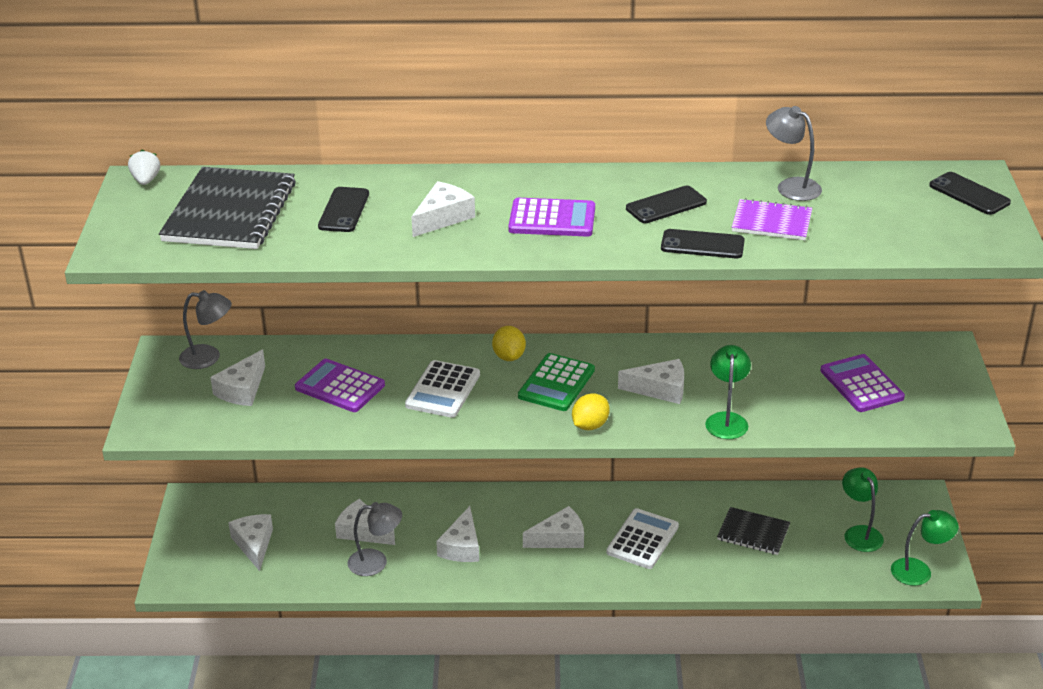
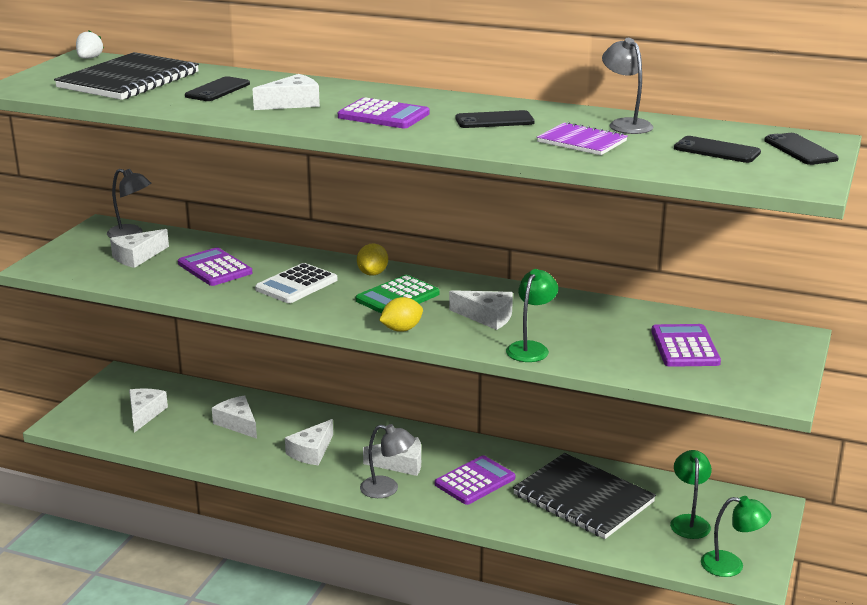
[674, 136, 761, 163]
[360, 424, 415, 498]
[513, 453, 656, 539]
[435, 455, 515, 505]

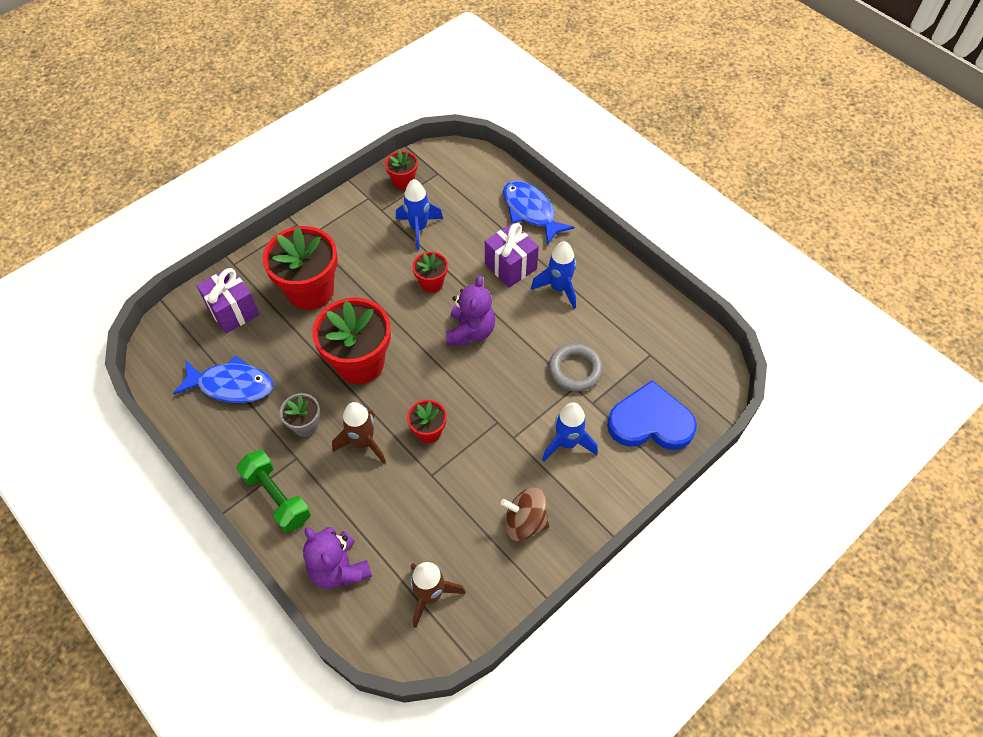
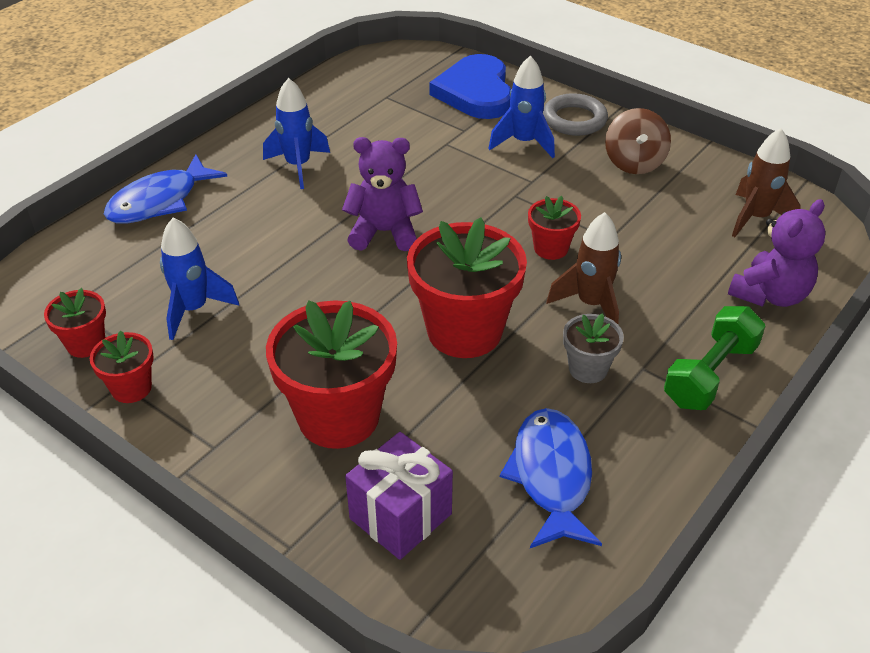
[485, 223, 539, 288] (first image)
[90, 331, 154, 403]
[543, 93, 608, 136]

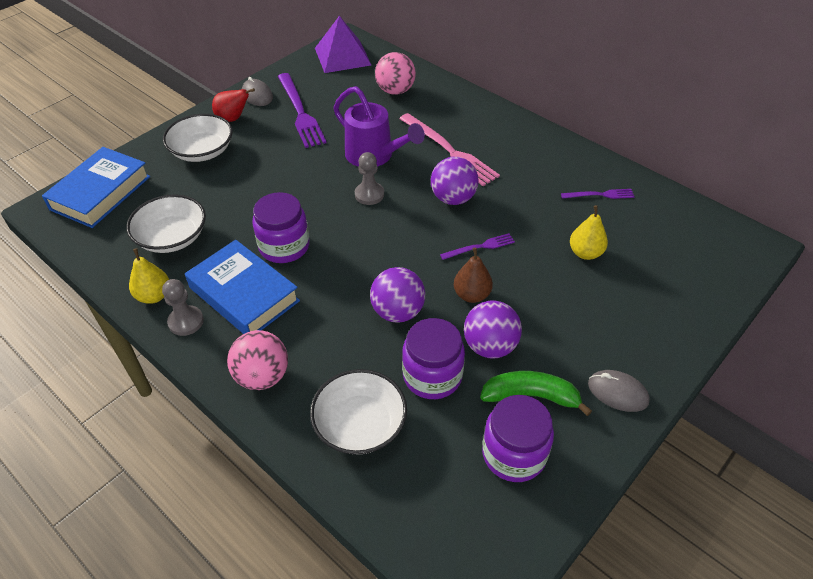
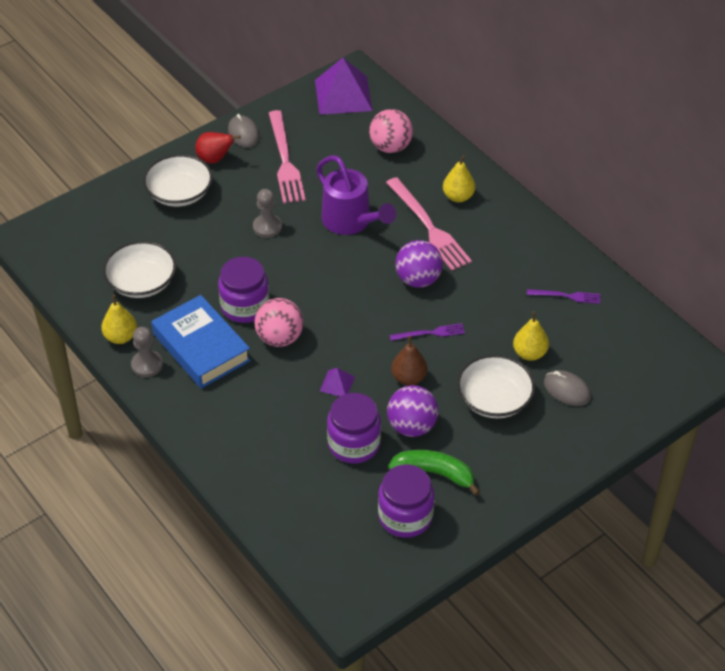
[269, 110, 306, 204]
[42, 147, 150, 228] (first image)
[253, 189, 282, 238]
[320, 368, 355, 396]
[254, 298, 303, 347]
[457, 355, 535, 418]
[544, 370, 591, 406]
[443, 155, 475, 202]

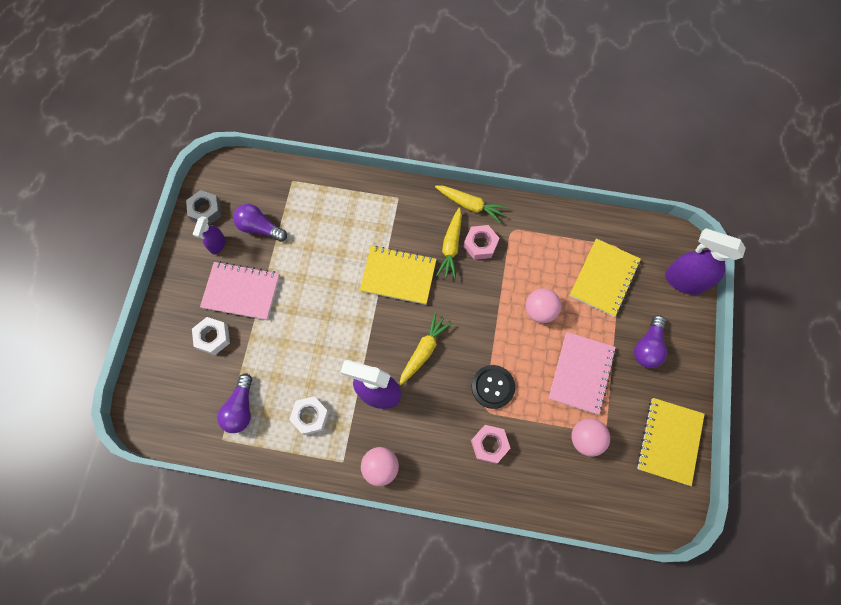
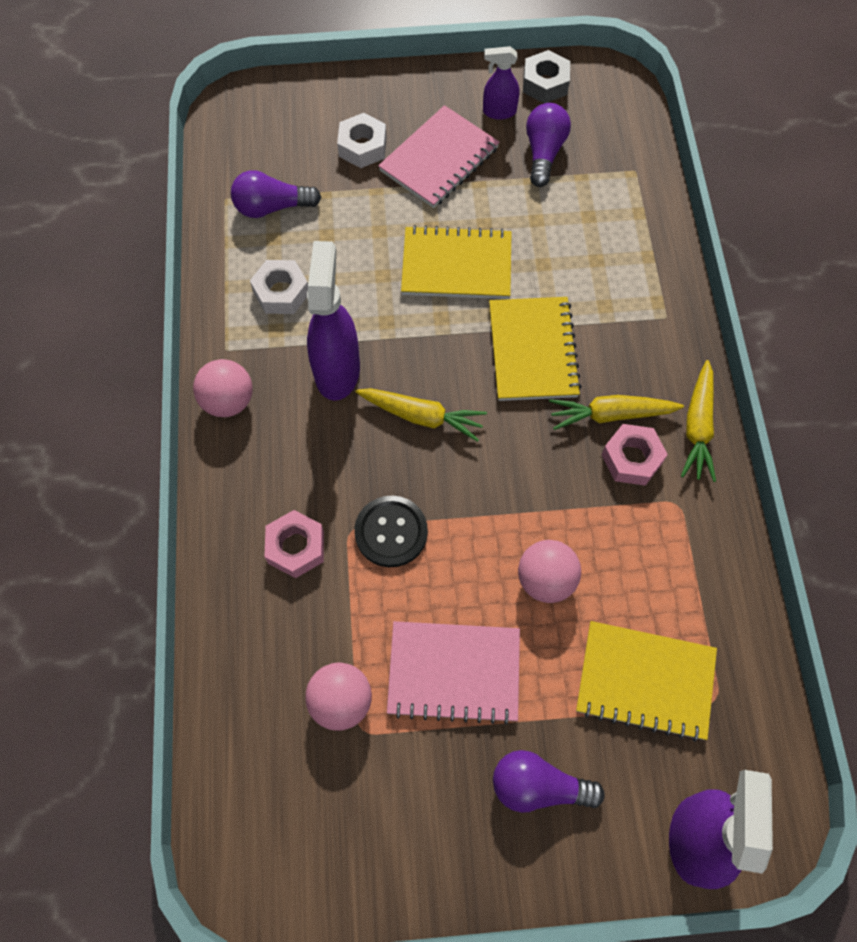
[378, 105, 499, 208]
[401, 225, 512, 299]

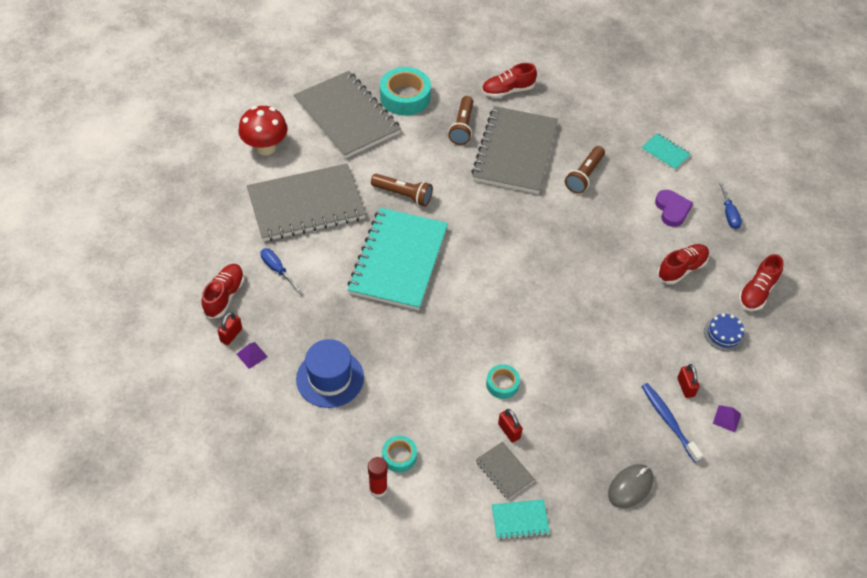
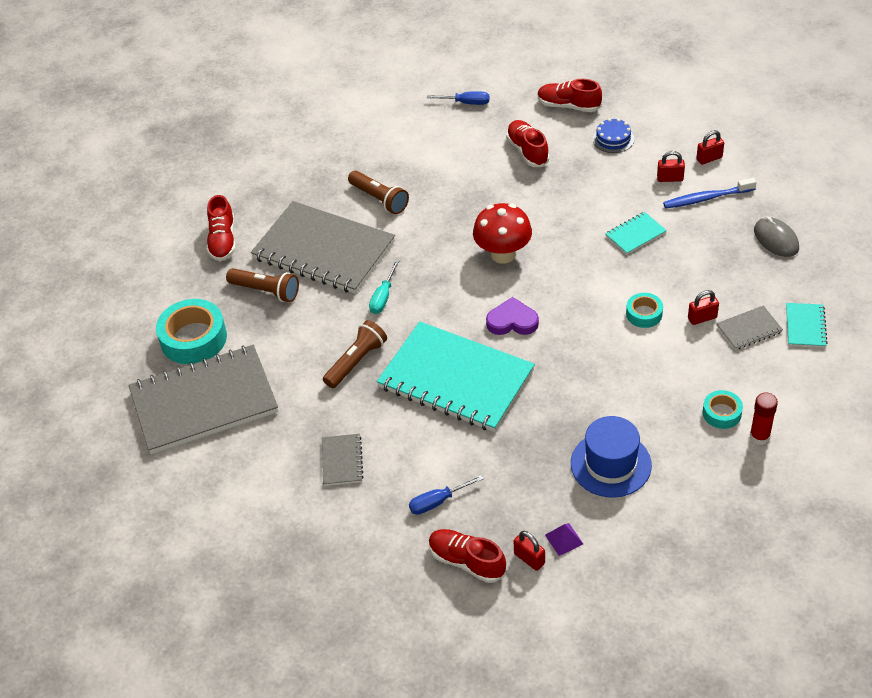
[473, 203, 532, 264]
[605, 212, 667, 255]
[322, 434, 363, 486]
[486, 297, 539, 335]
[538, 79, 602, 112]
[696, 130, 724, 165]
[369, 260, 399, 314]

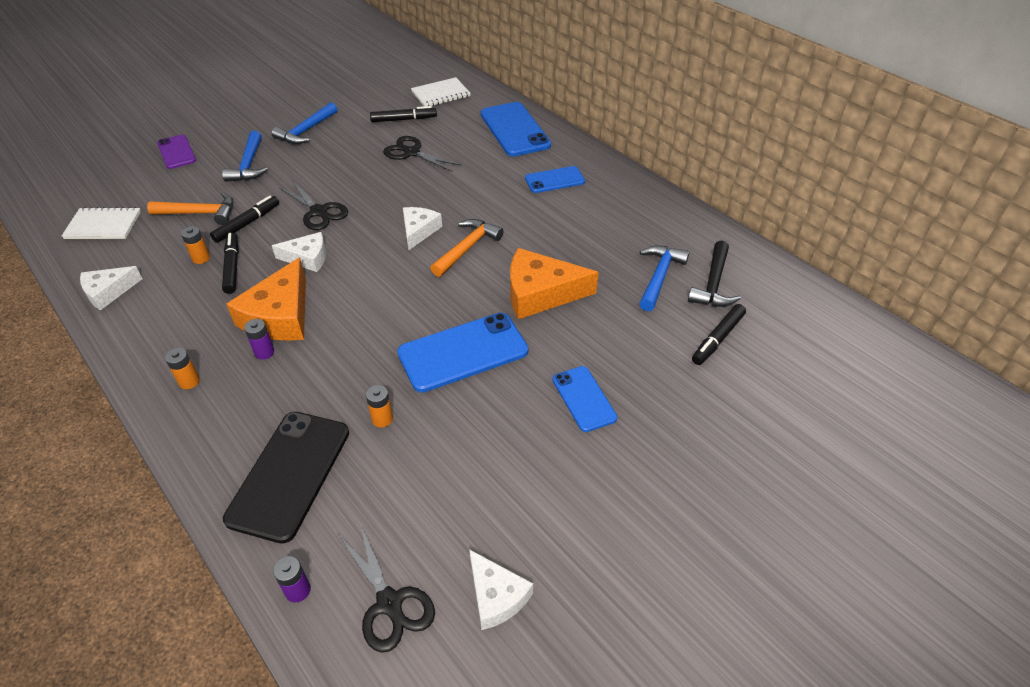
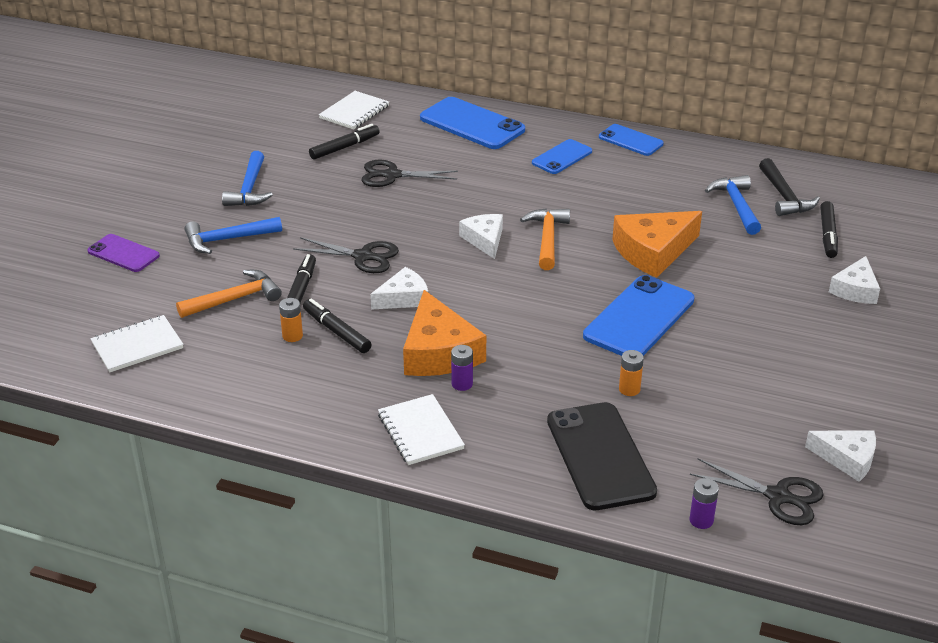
[184, 217, 282, 254]
[829, 256, 880, 304]
[378, 394, 465, 465]
[599, 124, 664, 156]

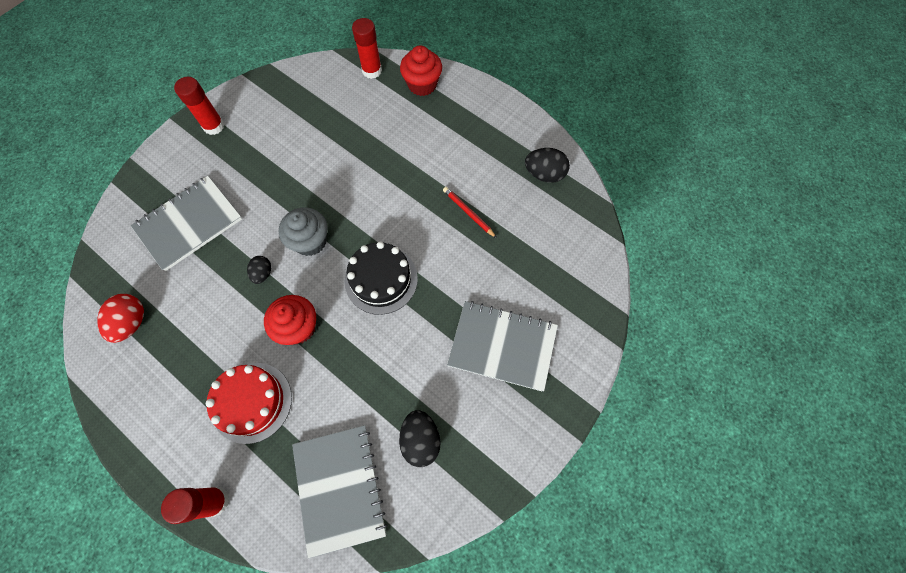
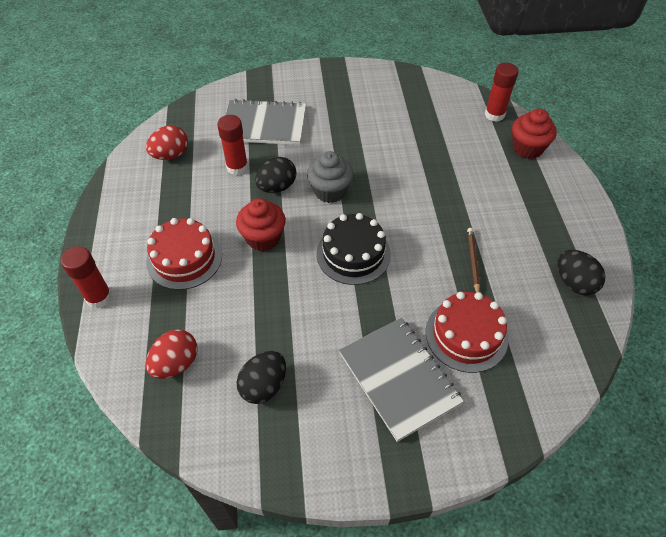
[217, 115, 248, 175]
[467, 228, 480, 293]
[255, 157, 296, 193]
[146, 330, 197, 379]
[425, 292, 508, 373]

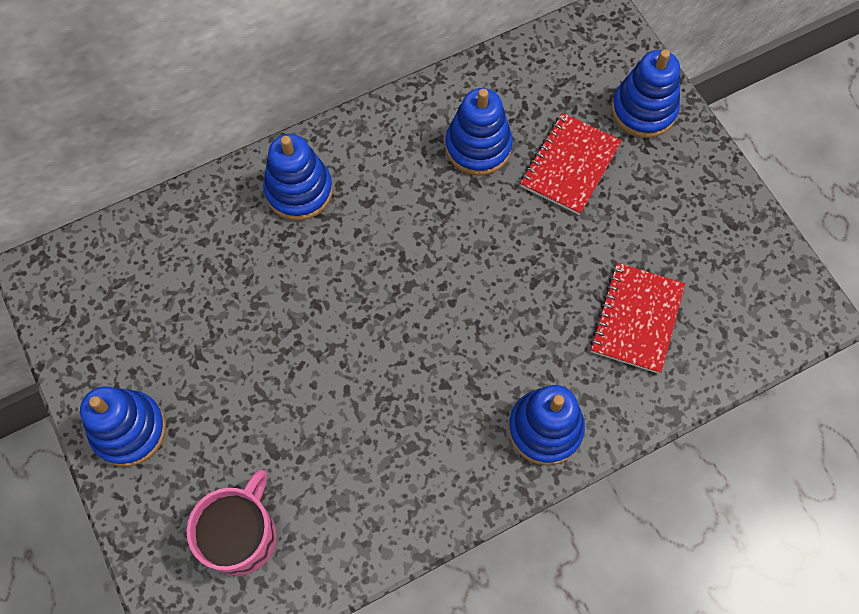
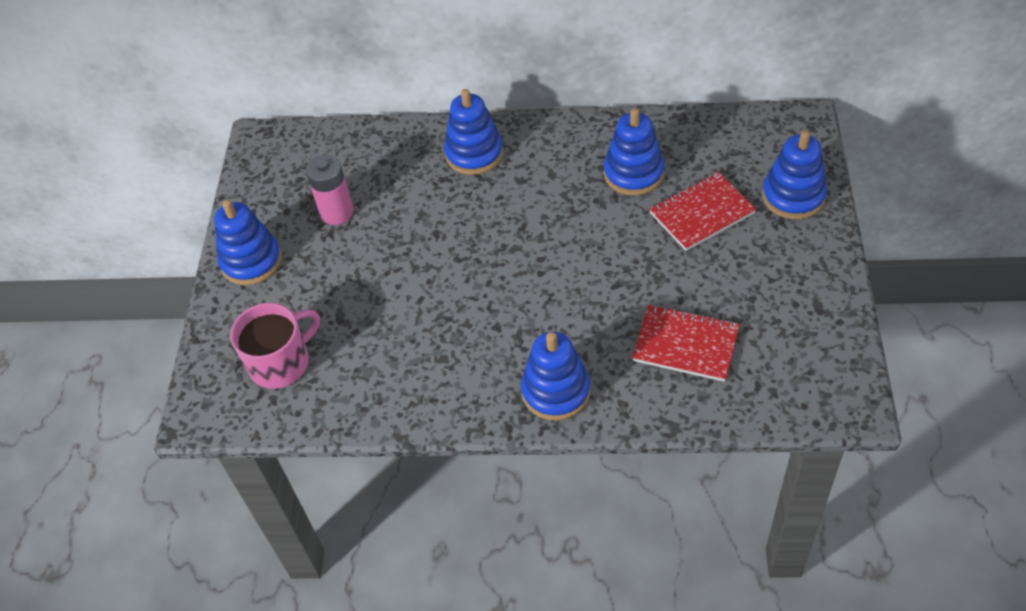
[632, 304, 740, 382]
[306, 155, 354, 225]

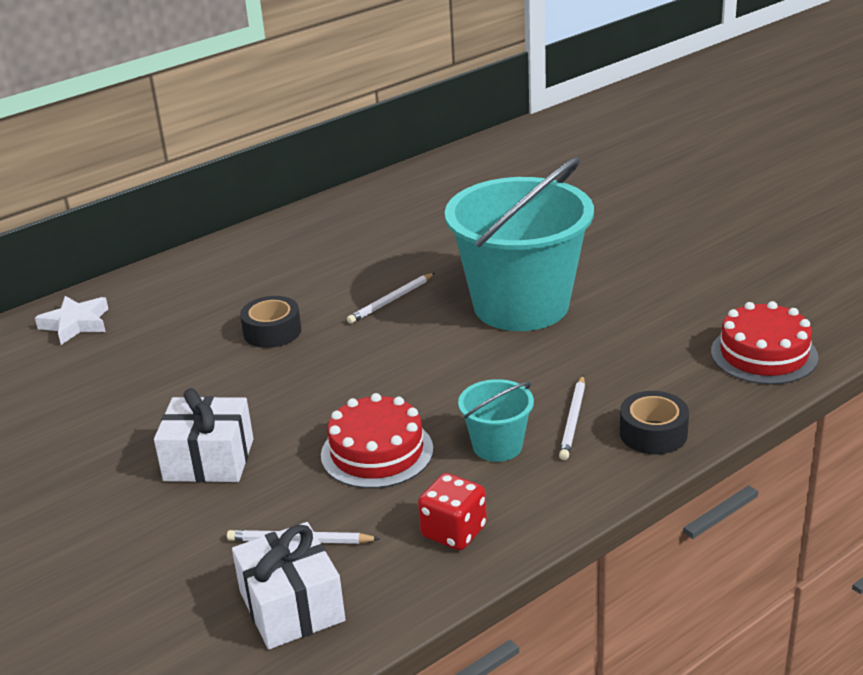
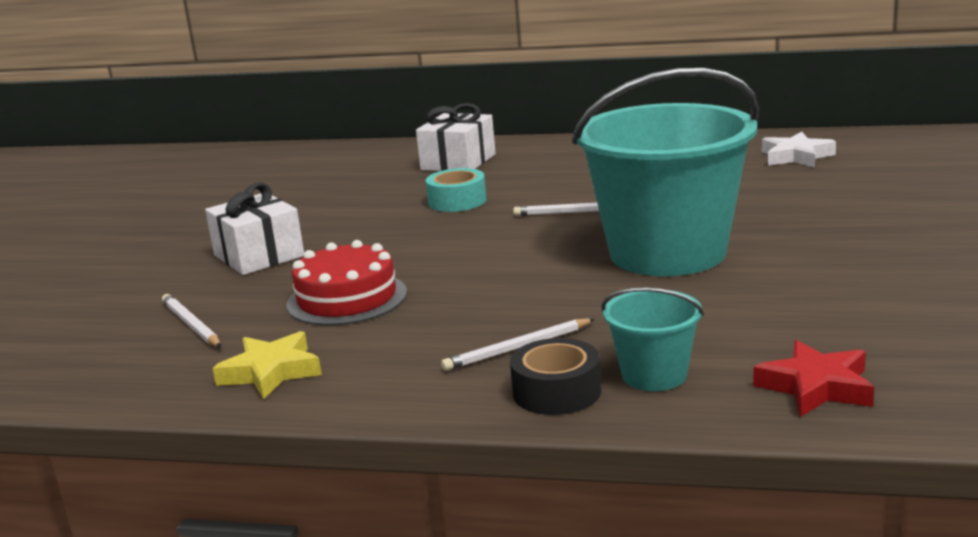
[762, 132, 836, 168]
[426, 168, 487, 212]
[753, 340, 874, 417]
[601, 287, 704, 391]
[213, 331, 322, 399]
[416, 103, 496, 171]

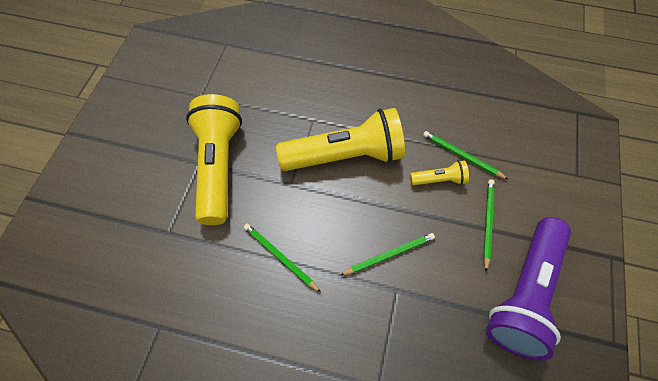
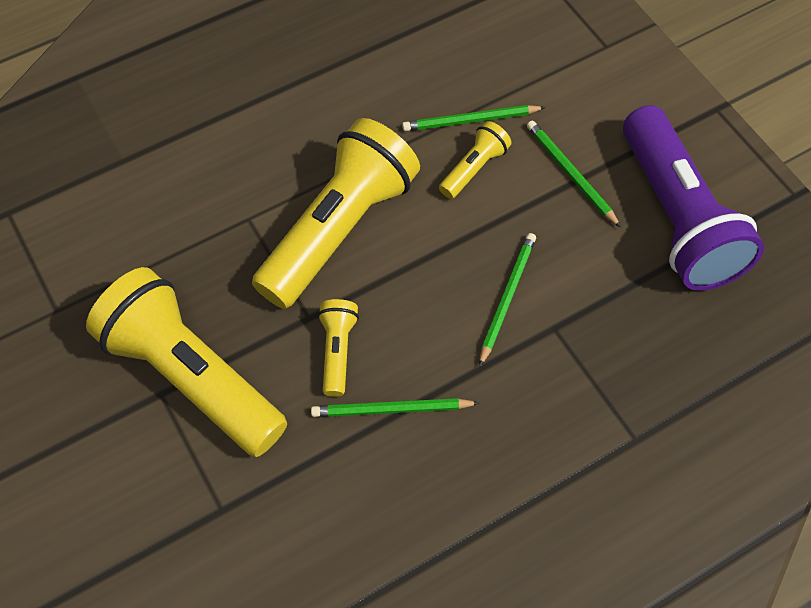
[318, 299, 359, 397]

